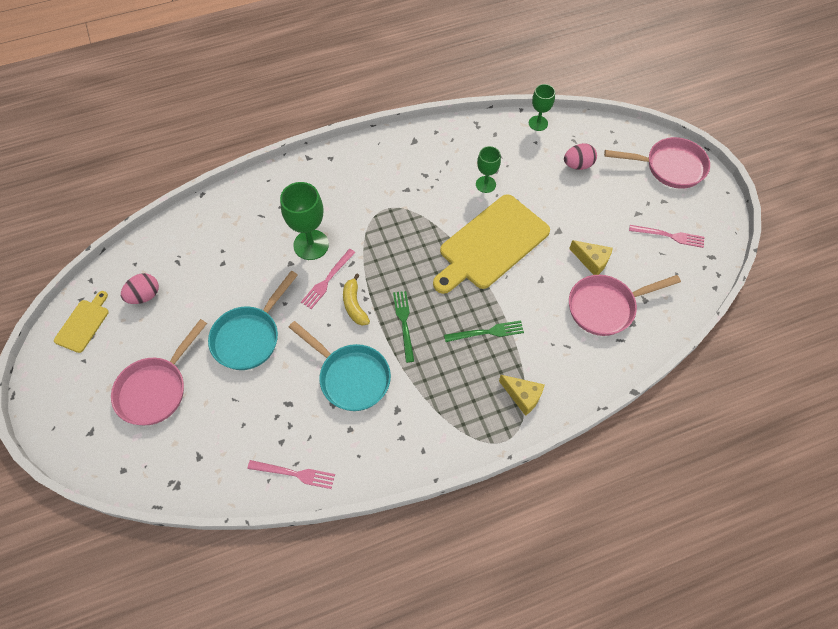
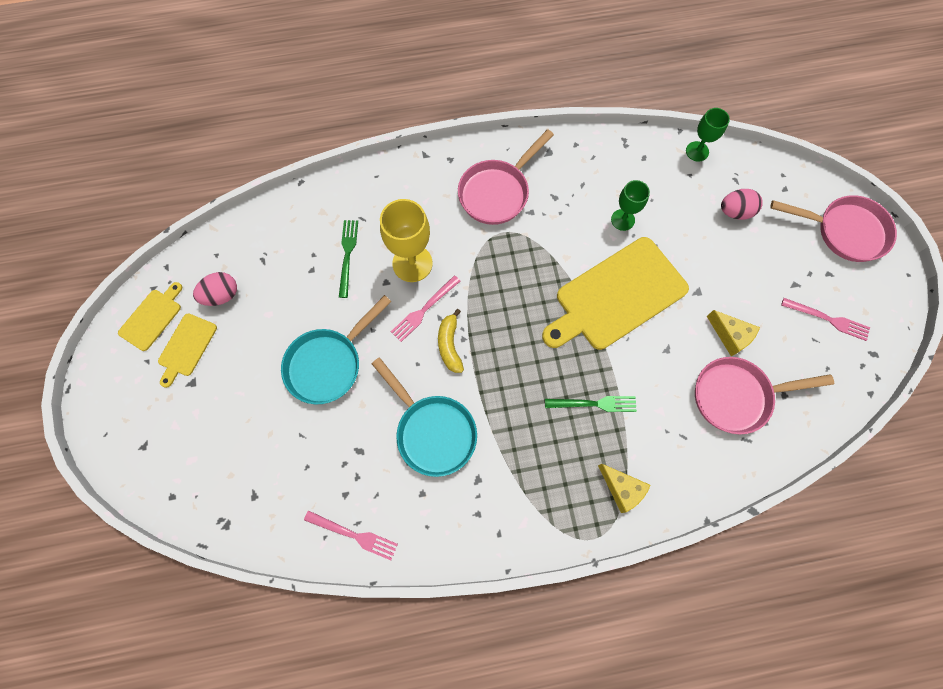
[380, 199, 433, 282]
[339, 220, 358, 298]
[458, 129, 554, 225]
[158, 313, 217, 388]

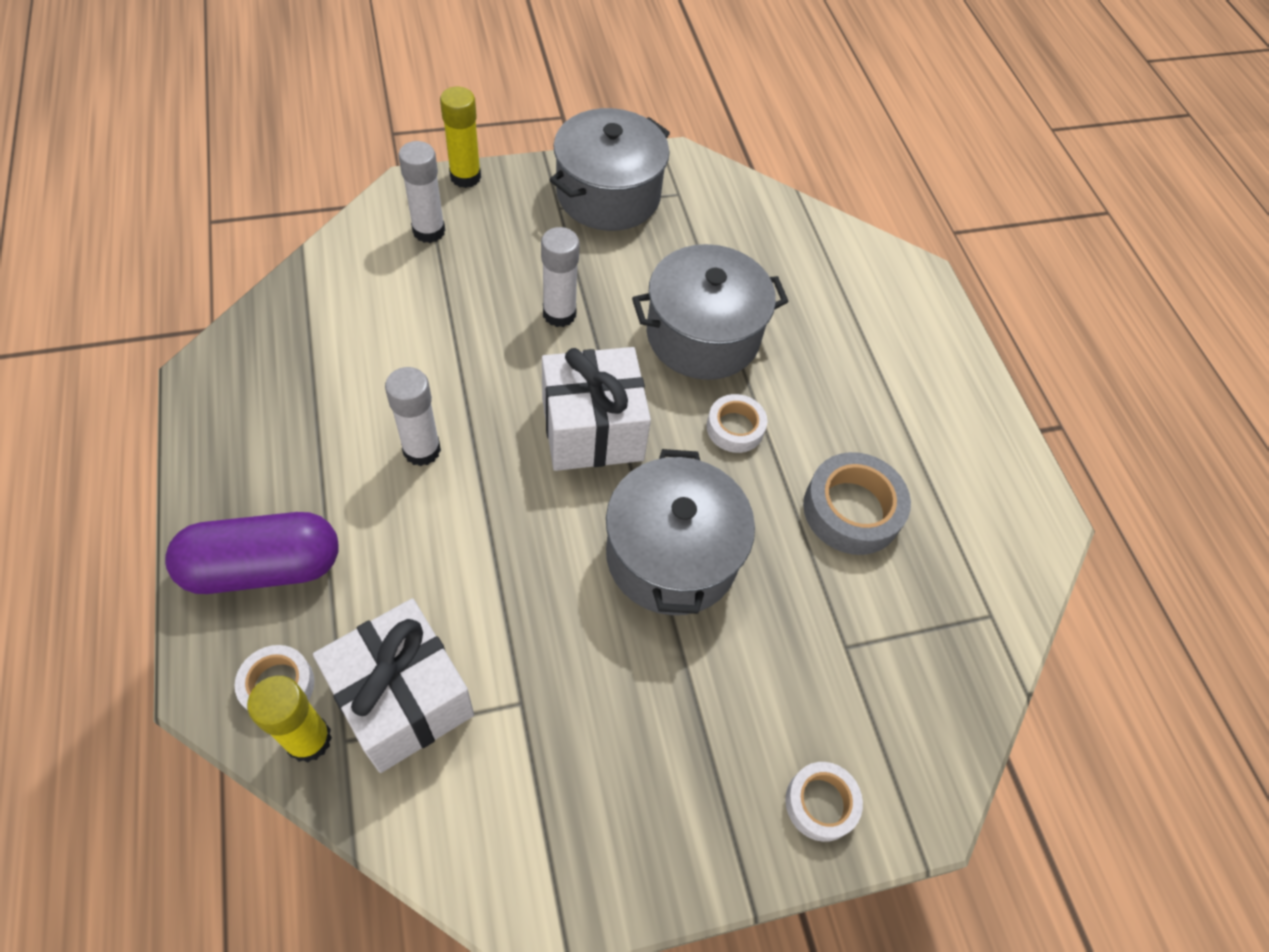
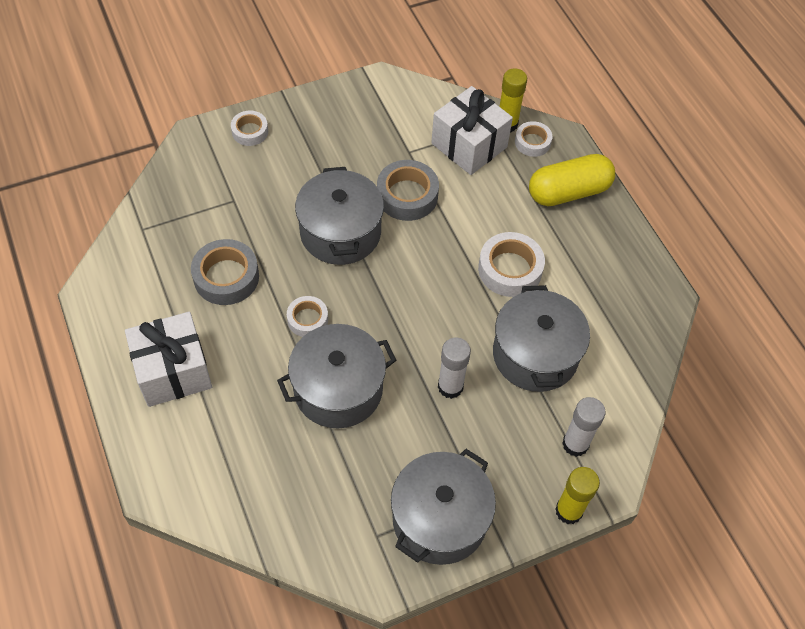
[125, 312, 212, 407]
[478, 232, 545, 297]
[529, 154, 615, 206]
[377, 160, 439, 221]
[493, 285, 590, 392]

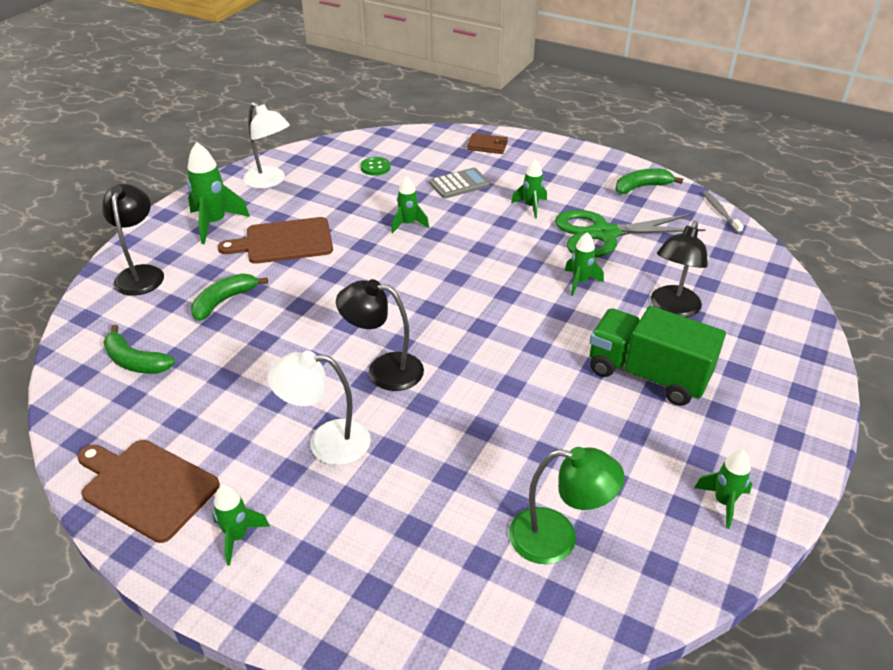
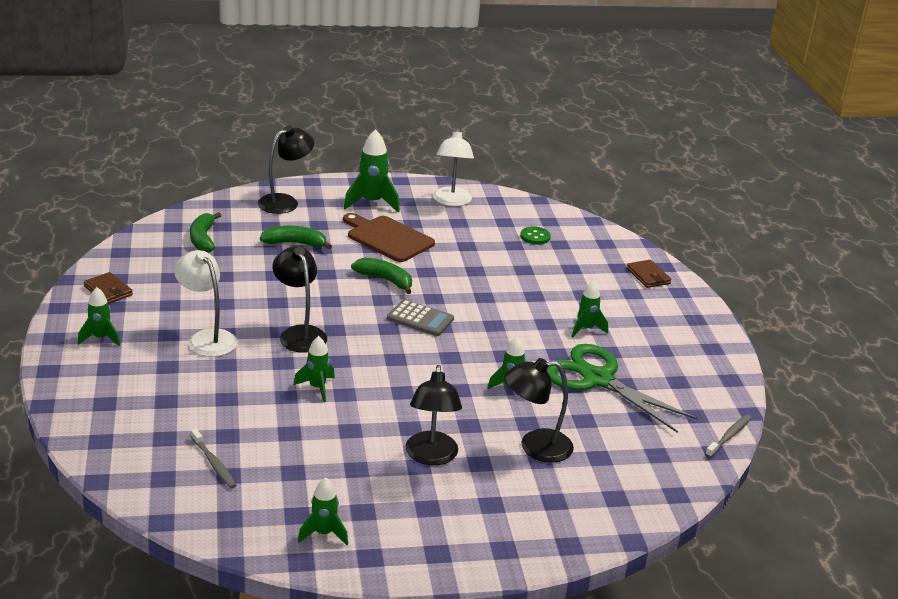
[387, 300, 454, 336]
[351, 258, 412, 294]
[294, 336, 335, 402]
[405, 365, 462, 465]
[84, 272, 133, 304]
[191, 428, 237, 488]

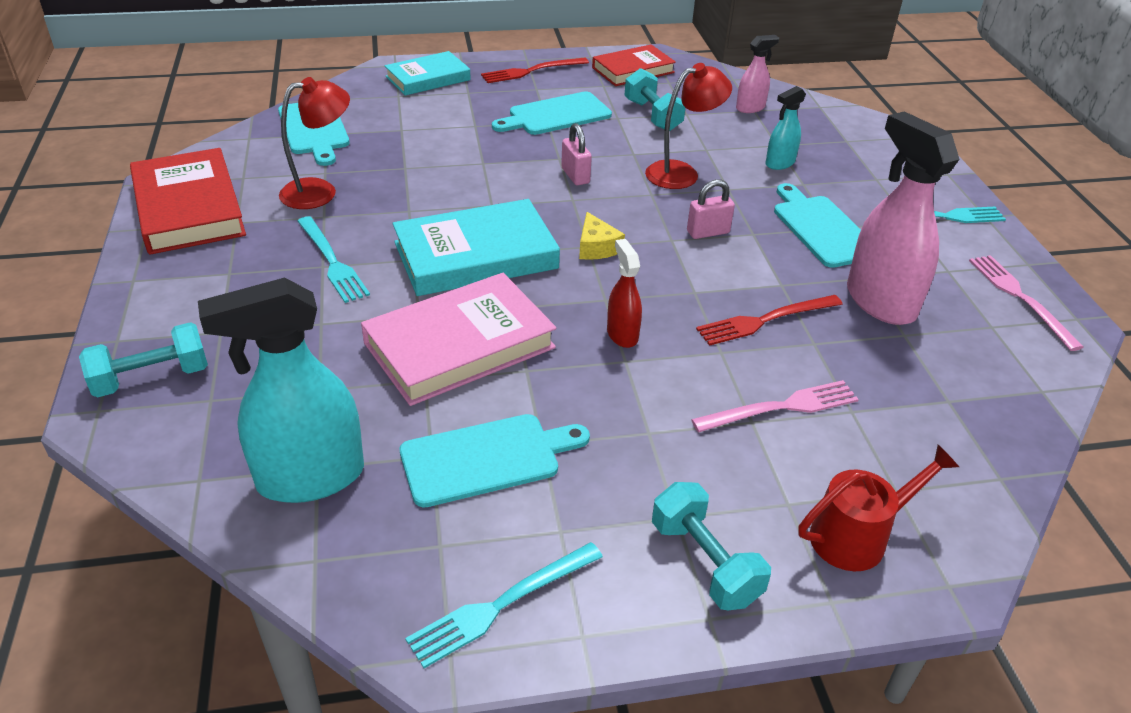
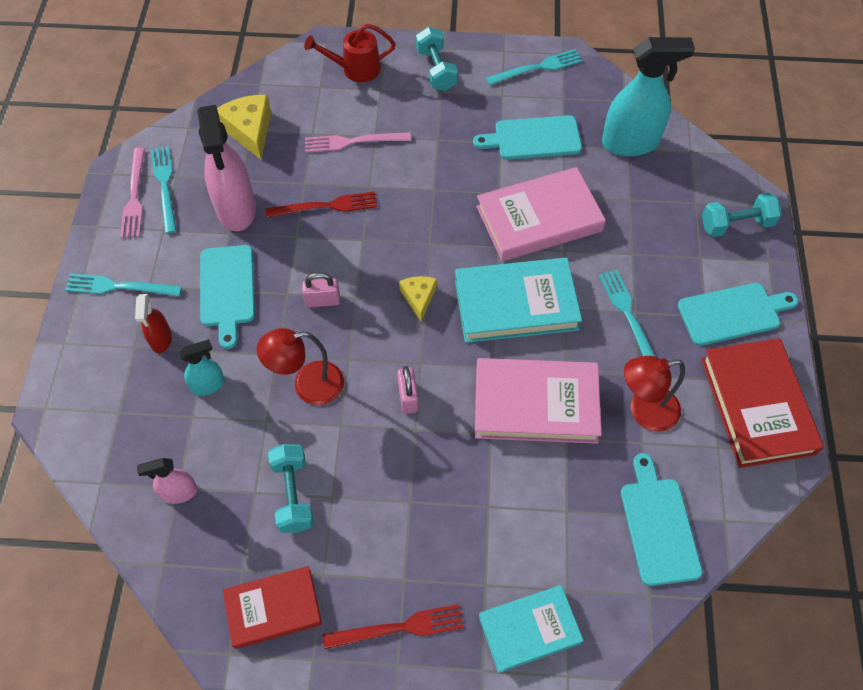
[678, 283, 798, 346]
[135, 294, 172, 353]
[217, 95, 271, 160]
[151, 146, 177, 234]
[475, 358, 602, 444]

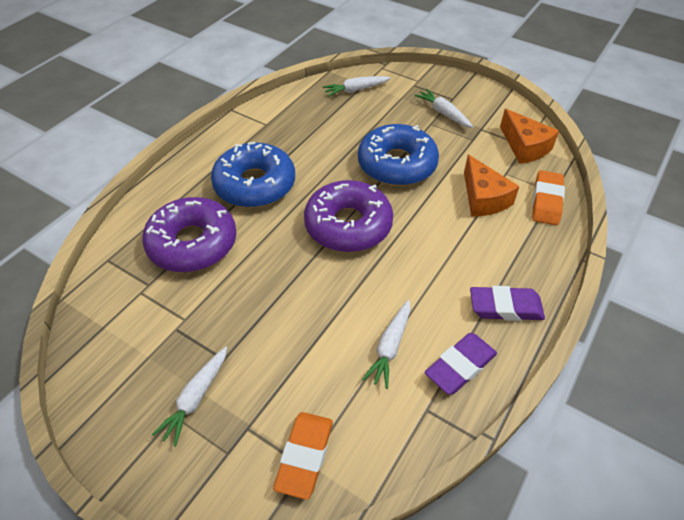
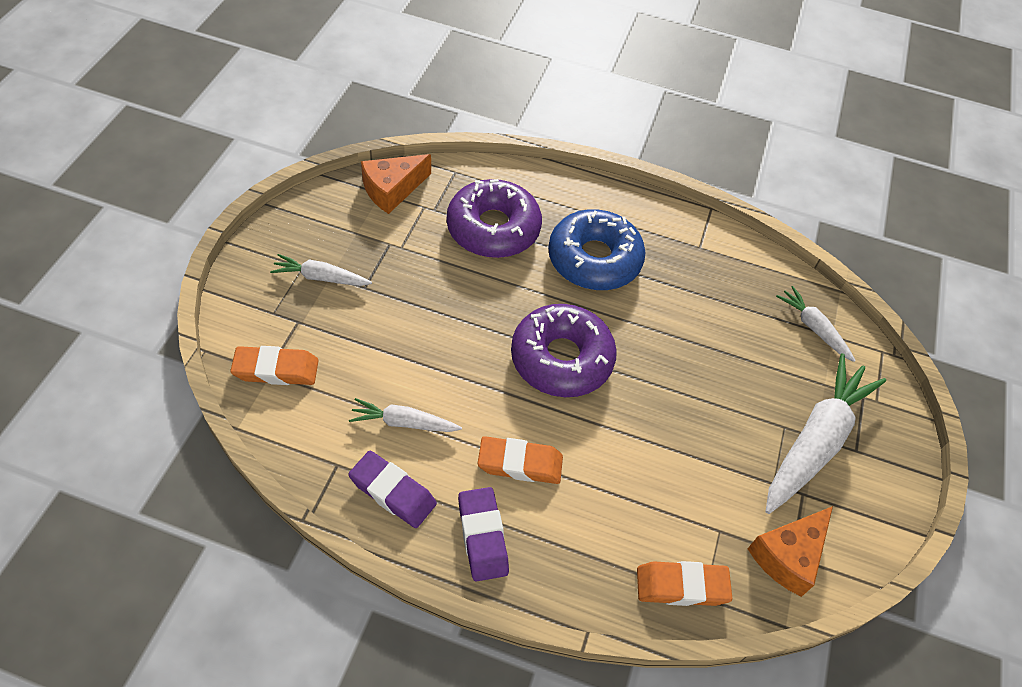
[766, 353, 886, 514]
[358, 124, 439, 186] (first image)
[361, 154, 431, 214]
[478, 436, 563, 484]

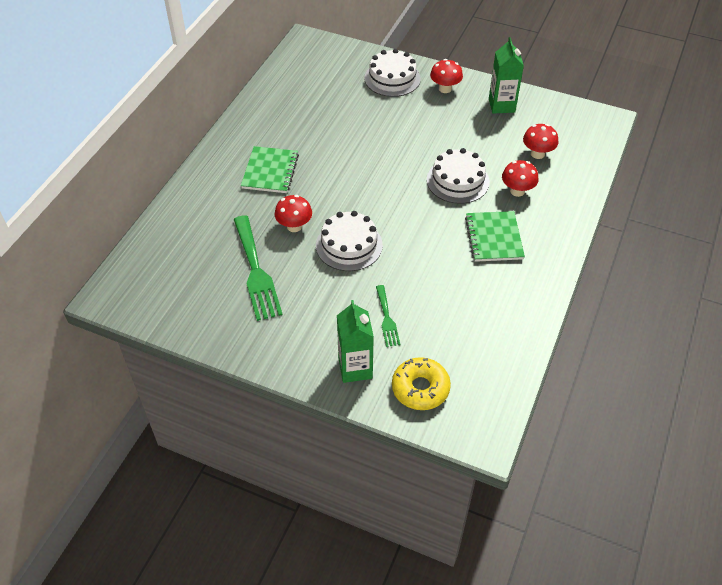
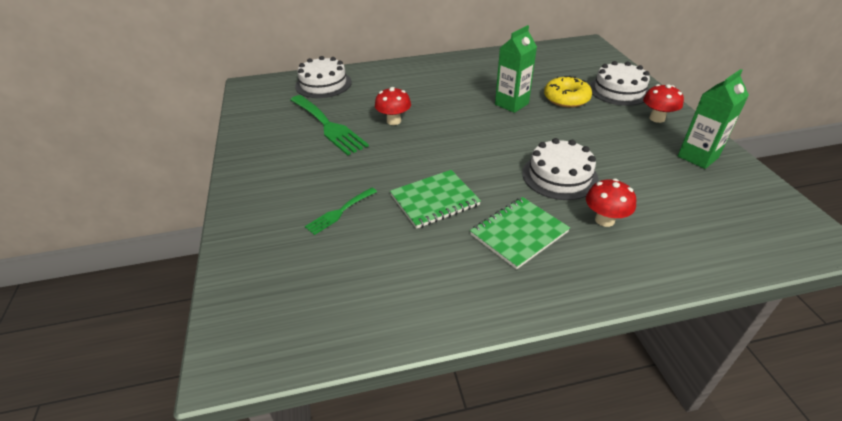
[523, 124, 559, 159] (first image)
[390, 170, 481, 229]
[295, 56, 352, 98]
[290, 95, 369, 156]
[495, 25, 537, 113]
[544, 76, 592, 108]

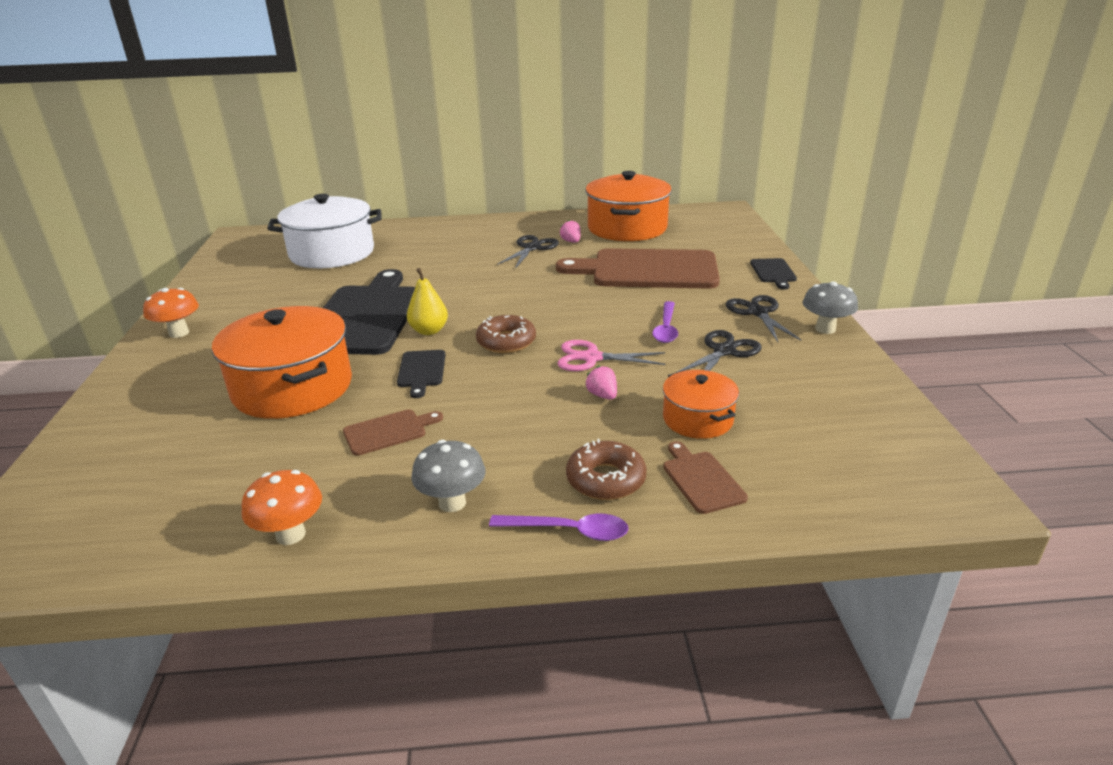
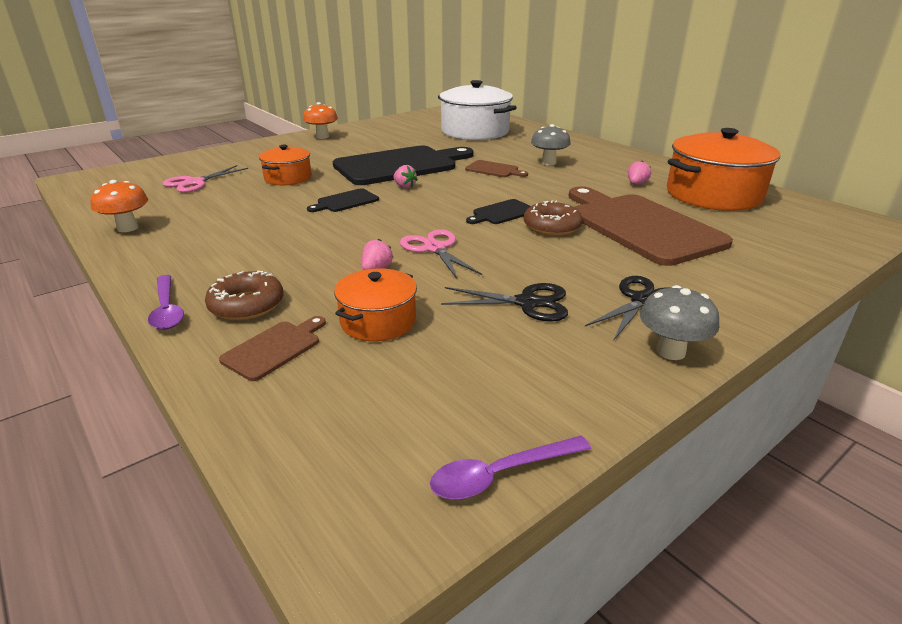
[497, 235, 559, 269] (first image)
[466, 199, 531, 224]
[393, 165, 418, 189]
[430, 436, 591, 500]
[259, 145, 311, 185]
[524, 200, 583, 236]
[465, 160, 528, 177]
[531, 124, 571, 165]
[163, 165, 248, 193]

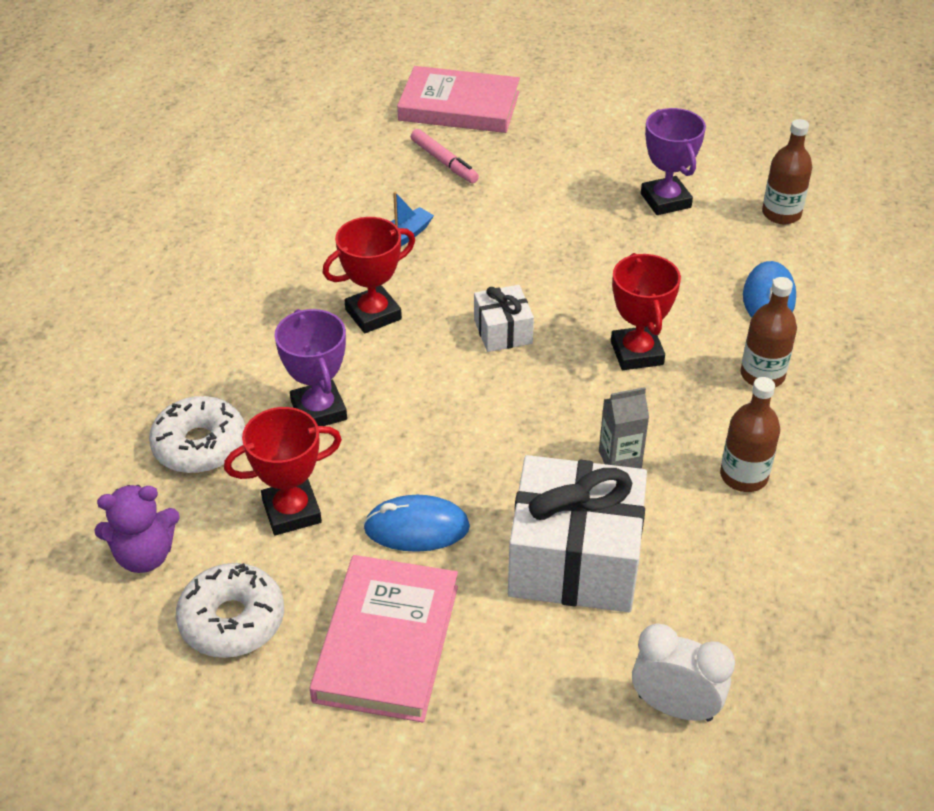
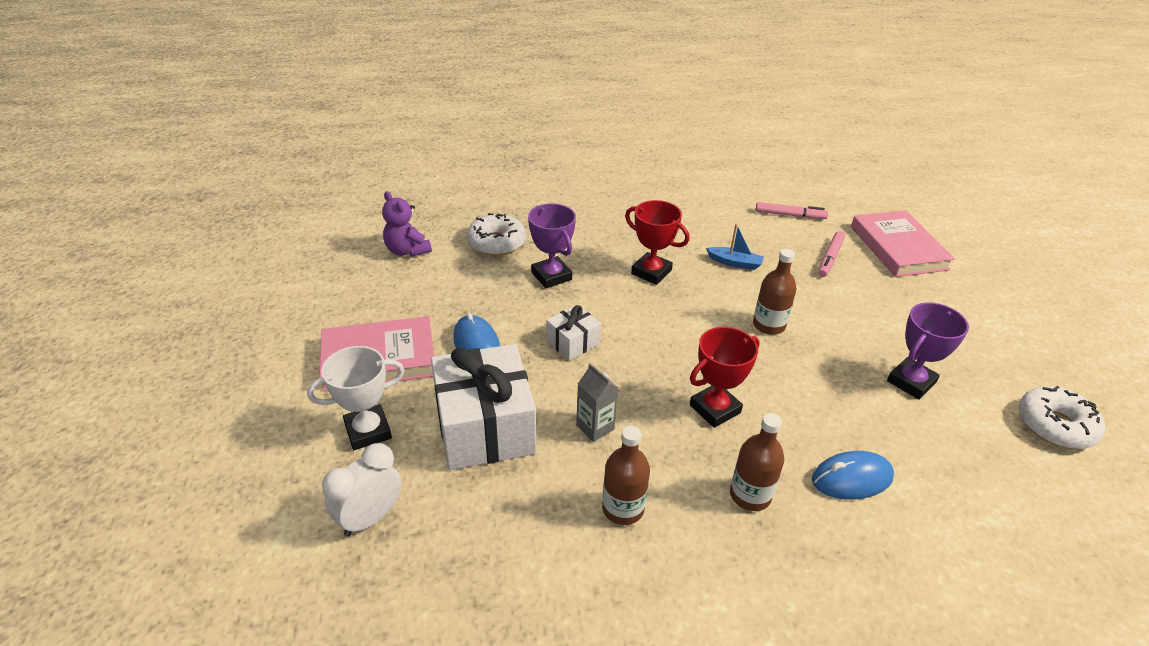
[753, 249, 796, 335]
[546, 304, 601, 361]
[528, 203, 576, 288]
[224, 407, 342, 535] (first image)
[1019, 386, 1105, 449]
[322, 443, 402, 536]
[756, 202, 828, 219]
[307, 346, 405, 450]

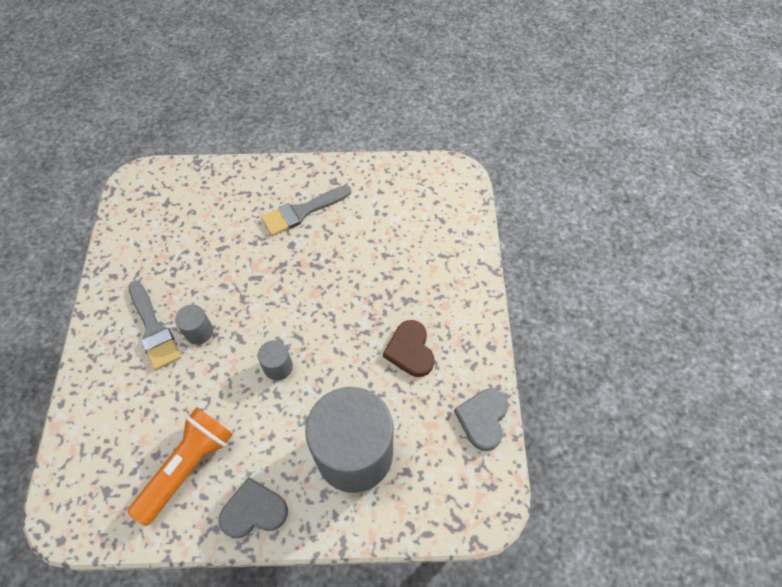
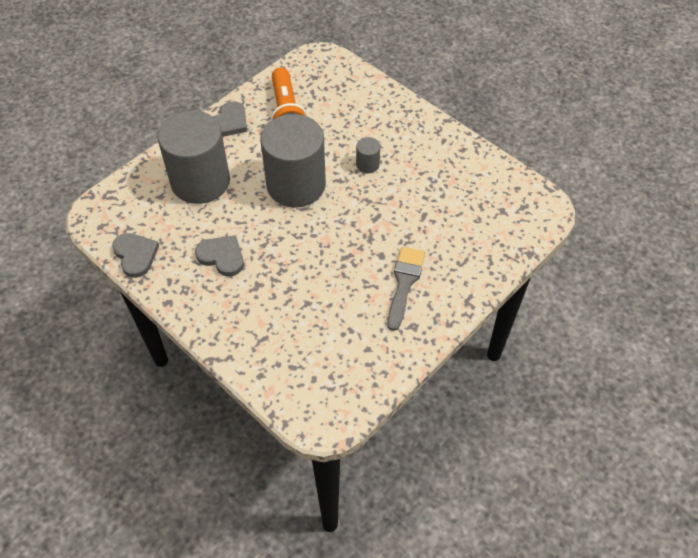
[129, 281, 181, 370] (first image)
[195, 235, 244, 277]
[261, 114, 326, 207]

